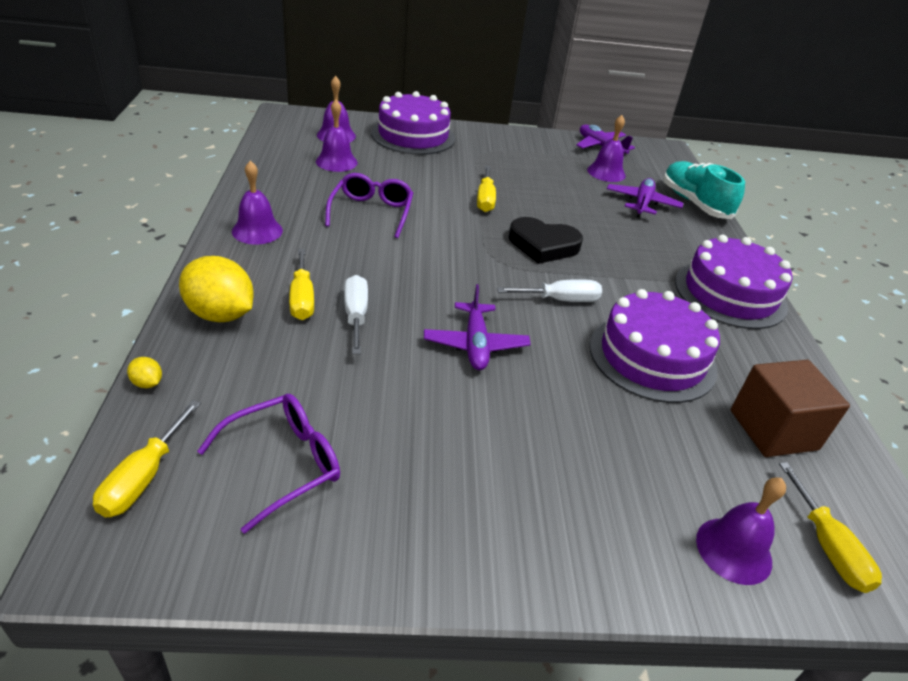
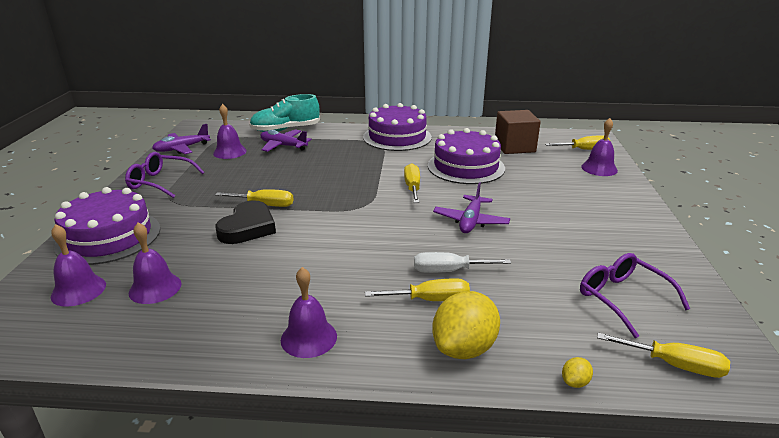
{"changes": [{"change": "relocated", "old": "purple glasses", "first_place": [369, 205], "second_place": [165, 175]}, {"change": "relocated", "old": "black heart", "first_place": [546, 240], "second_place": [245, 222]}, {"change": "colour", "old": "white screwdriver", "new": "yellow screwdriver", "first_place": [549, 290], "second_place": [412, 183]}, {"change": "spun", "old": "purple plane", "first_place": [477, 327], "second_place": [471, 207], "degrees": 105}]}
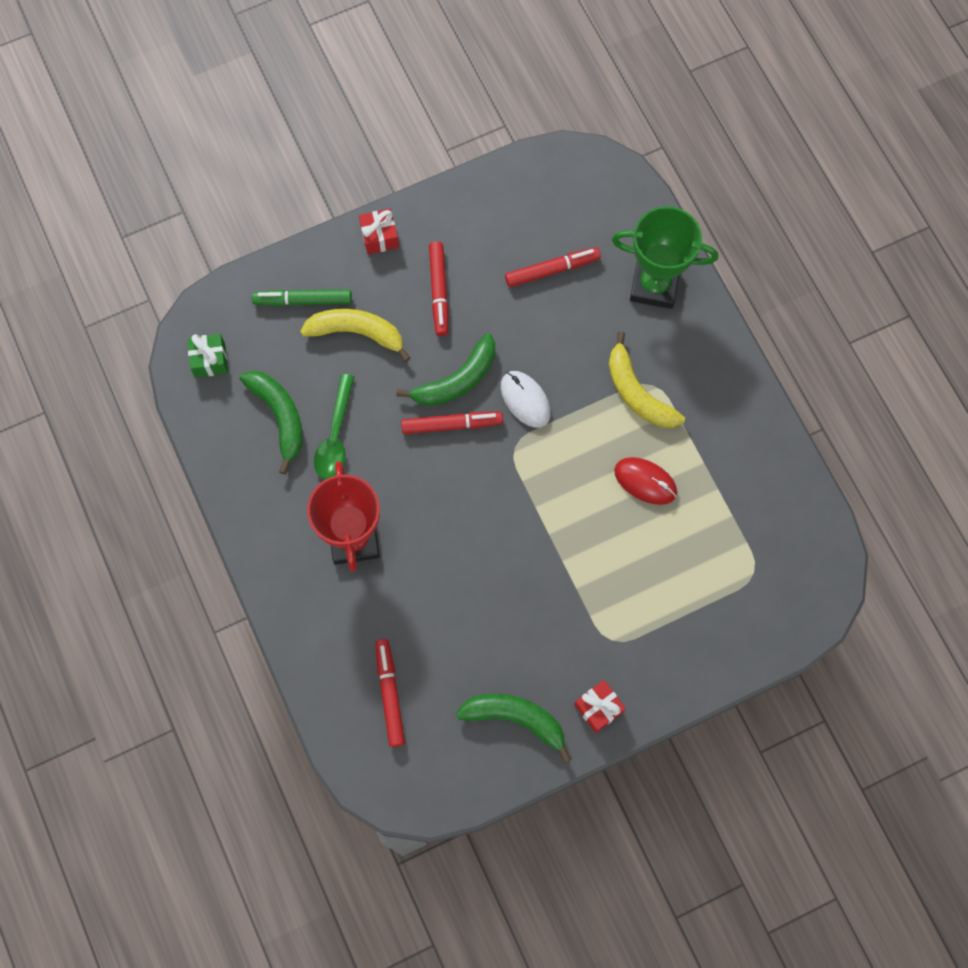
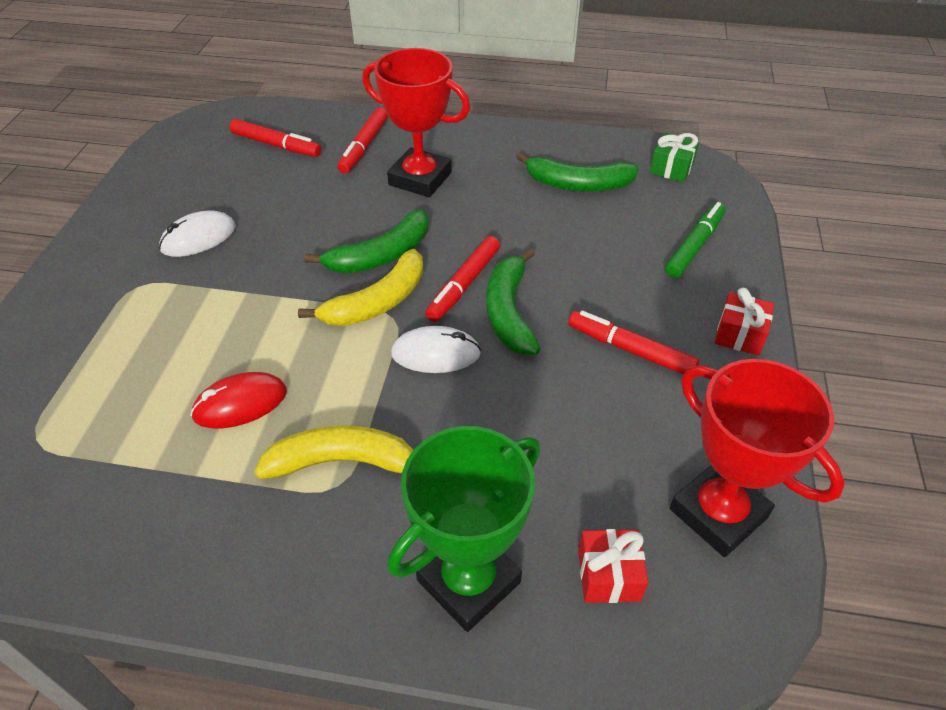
{"changes": [{"change": "missing", "old": "green spoon", "first_place": [334, 426]}, {"change": "appeared", "new": "white mouse", "second_place": [197, 233]}, {"change": "appeared", "new": "red trophy", "second_place": [757, 458]}, {"change": "relocated", "old": "yellow banana", "first_place": [355, 335], "second_place": [360, 287]}, {"change": "relocated", "old": "green banana", "first_place": [514, 728], "second_place": [366, 241]}, {"change": "relocated", "old": "red marker", "first_place": [553, 267], "second_place": [363, 140]}, {"change": "relocated", "old": "red gift", "first_place": [600, 706], "second_place": [613, 566]}]}
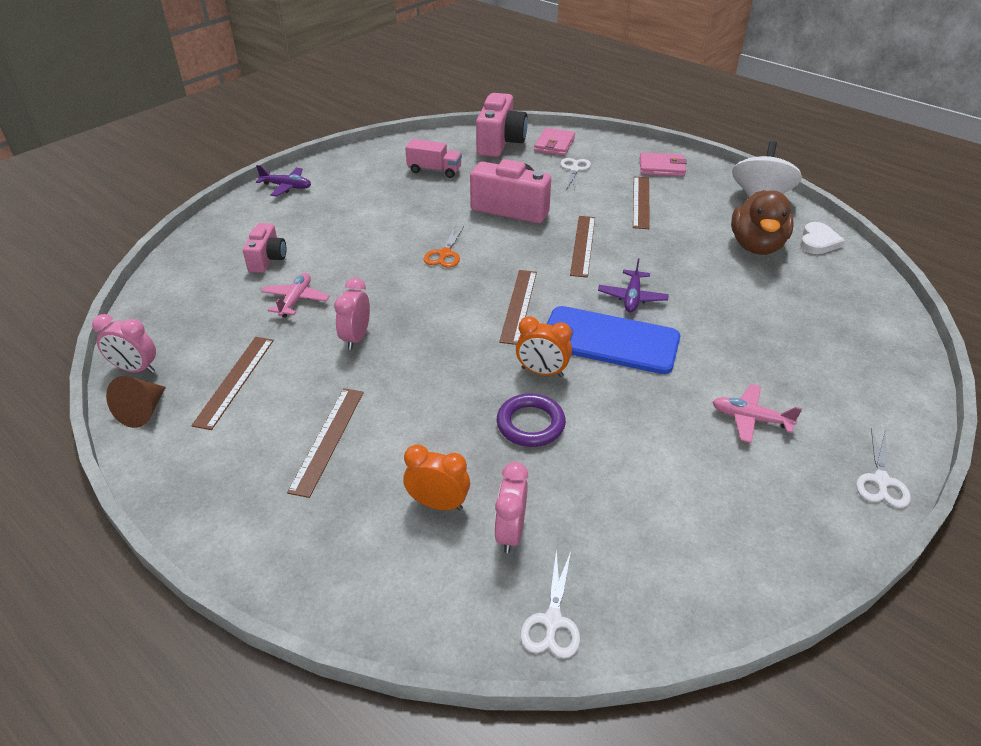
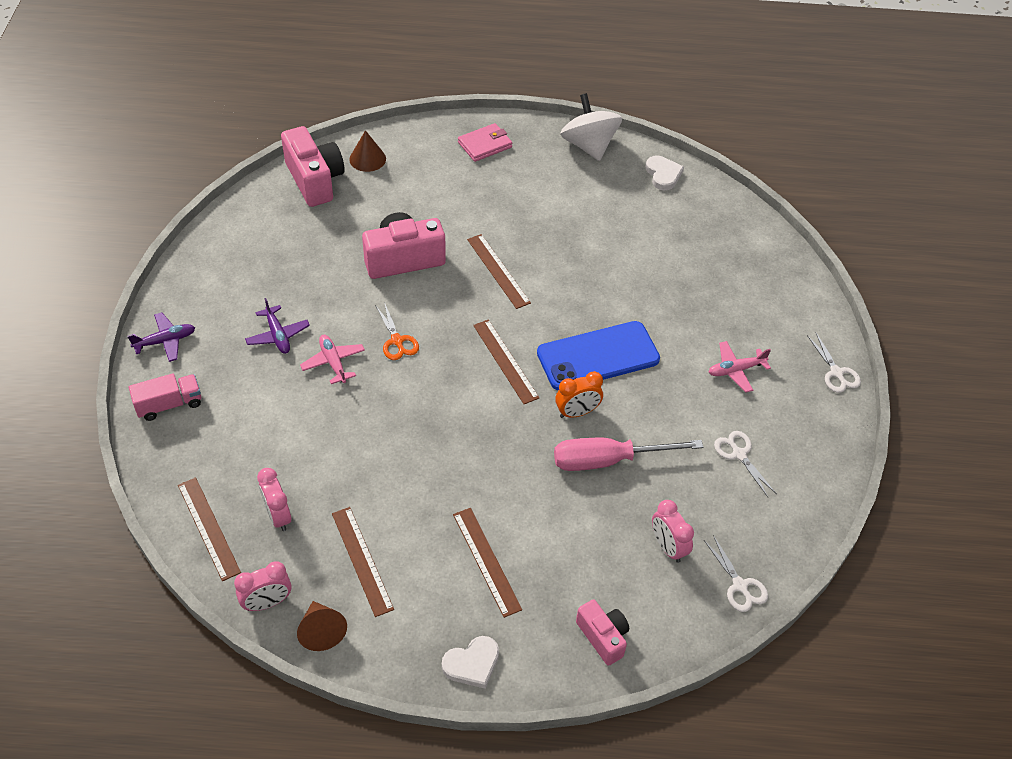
{"changes": [{"change": "missing", "old": "orange clock", "first_place": [436, 477]}, {"change": "missing", "old": "brown duck", "first_place": [762, 222]}, {"change": "appeared", "new": "white heart", "second_place": [470, 662]}, {"change": "relocated", "old": "pink camera", "first_place": [264, 248], "second_place": [602, 632]}, {"change": "relocated", "old": "pink plane", "first_place": [295, 295], "second_place": [332, 359]}, {"change": "relocated", "old": "pink clock", "first_place": [352, 314], "second_place": [274, 499]}, {"change": "relocated", "old": "pink truck", "first_place": [433, 158], "second_place": [165, 397]}, {"change": "relocated", "old": "white scissors", "first_place": [575, 174], "second_place": [745, 464]}, {"change": "relocated", "old": "purple plane", "first_place": [633, 285], "second_place": [277, 326]}, {"change": "relocated", "old": "brown ruler", "first_place": [641, 203], "second_place": [209, 529]}, {"change": "exchanged", "old": "purple ring", "new": "pink screwdriver", "first_place": [531, 420], "second_place": [628, 454]}, {"change": "exchanged", "old": "pink wallet", "new": "brown cone", "first_place": [554, 142], "second_place": [367, 151]}]}
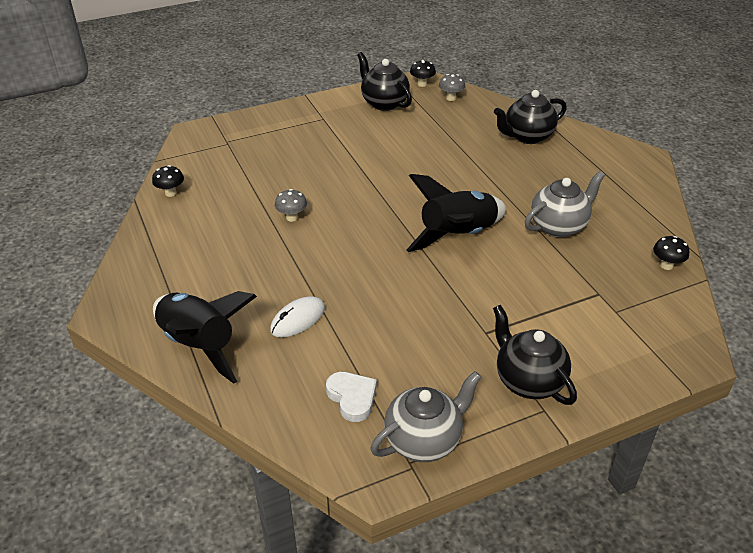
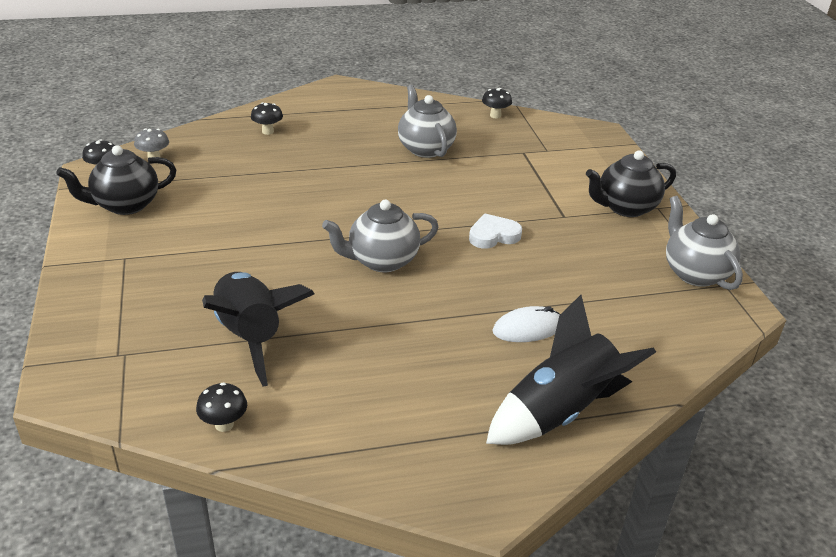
{"changes": [{"change": "missing", "old": "grey mushroom", "first_place": [291, 205]}, {"change": "appeared", "new": "grey teapot", "second_place": [380, 236]}, {"change": "relocated", "old": "white heart", "first_place": [351, 397], "second_place": [495, 231]}, {"change": "relocated", "old": "black rocket", "first_place": [456, 213], "second_place": [258, 329]}, {"change": "exchanged", "old": "black teapot", "new": "black mushroom", "first_place": [530, 117], "second_place": [267, 118]}, {"change": "spun", "old": "white mouse", "first_place": [297, 316], "second_place": [526, 324], "degrees": -75}]}
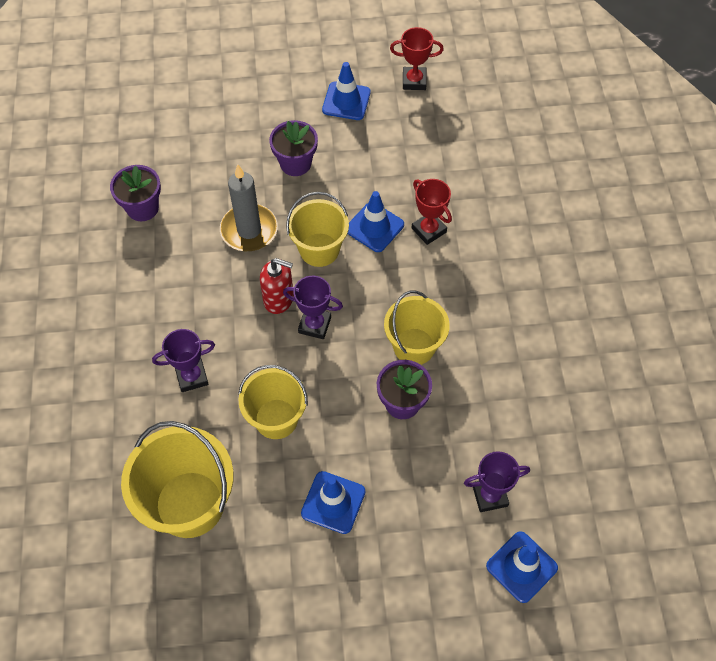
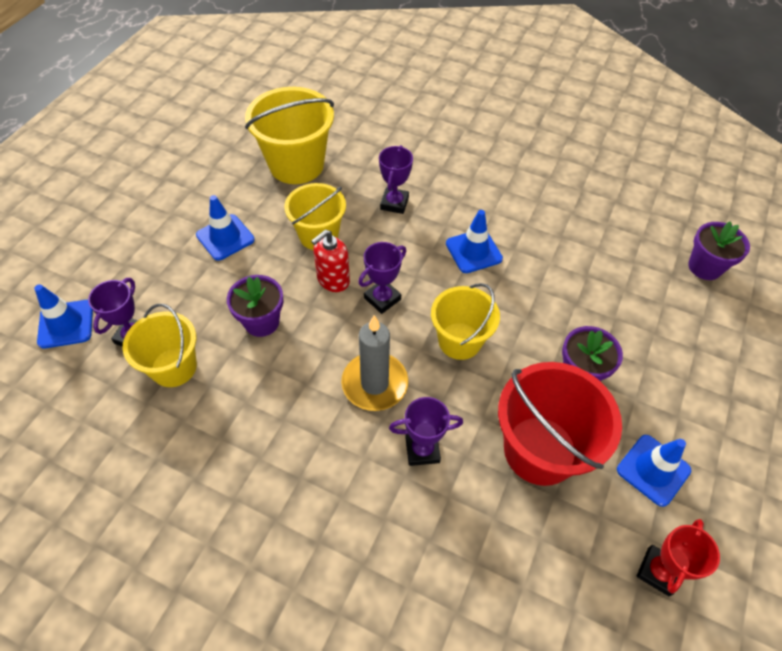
{"changes": [{"change": "appeared", "new": "red bucket", "second_place": [560, 424]}, {"change": "relocated", "old": "purple flower pot", "first_place": [135, 193], "second_place": [719, 251]}, {"change": "relocated", "old": "grey candle", "first_place": [249, 207], "second_place": [374, 363]}, {"change": "relocated", "old": "red soap dispenser", "first_place": [277, 286], "second_place": [330, 261]}, {"change": "relocated", "old": "blue traffic cone", "first_place": [375, 221], "second_place": [474, 241]}, {"change": "relocated", "old": "yellow bucket", "first_place": [417, 328], "second_place": [159, 345]}, {"change": "colour", "old": "red trophy", "new": "purple trophy", "first_place": [432, 212], "second_place": [426, 431]}]}
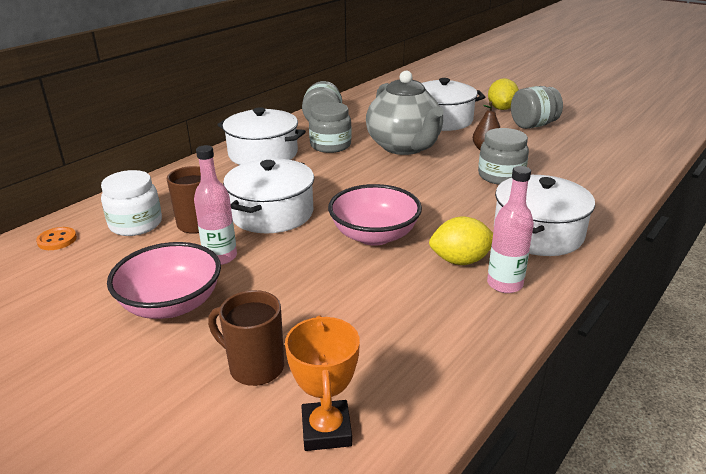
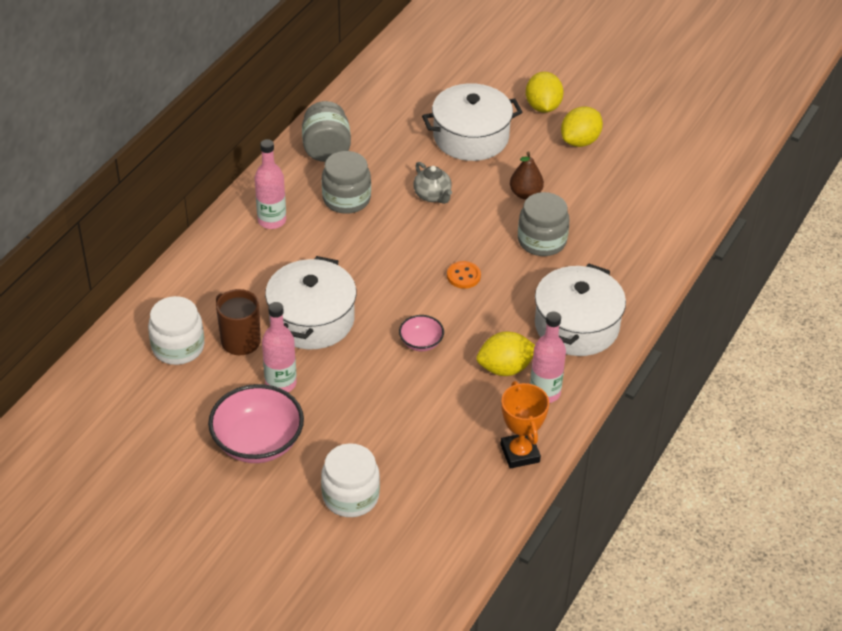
{"changes": [{"change": "relocated", "old": "orange button", "first_place": [56, 238], "second_place": [464, 274]}, {"change": "relocated", "old": "orange trophy", "first_place": [322, 383], "second_place": [524, 425]}, {"change": "exchanged", "old": "brown mug", "new": "white jar", "first_place": [246, 338], "second_place": [350, 480]}, {"change": "exchanged", "old": "white pot", "new": "pink bottle", "first_place": [261, 136], "second_place": [270, 184]}, {"change": "exchanged", "old": "grey jar", "new": "yellow lemon", "first_place": [537, 107], "second_place": [582, 126]}, {"change": "size", "old": "pink bowl", "first_place": [375, 215], "second_place": [421, 333], "factor": 0.51}, {"change": "size", "old": "grey teapot", "first_place": [405, 113], "second_place": [432, 183], "factor": 0.43}]}
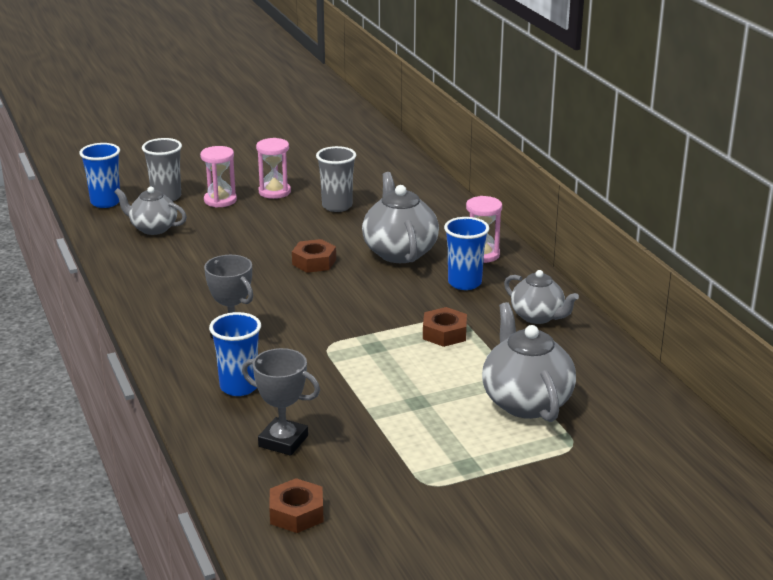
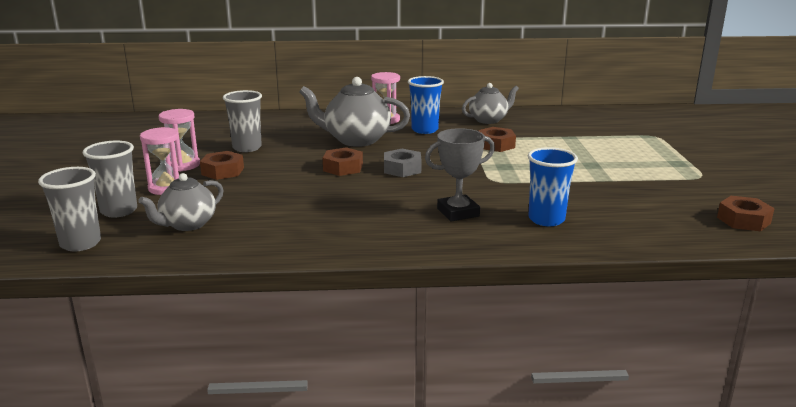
{"changes": [{"change": "missing", "old": "grey trophy", "first_place": [281, 402]}, {"change": "missing", "old": "grey teapot", "first_place": [529, 362]}, {"change": "appeared", "new": "brown nut", "second_place": [222, 165]}, {"change": "appeared", "new": "grey nut", "second_place": [403, 163]}, {"change": "colour", "old": "blue cup", "new": "grey cup", "first_place": [99, 175], "second_place": [69, 209]}]}
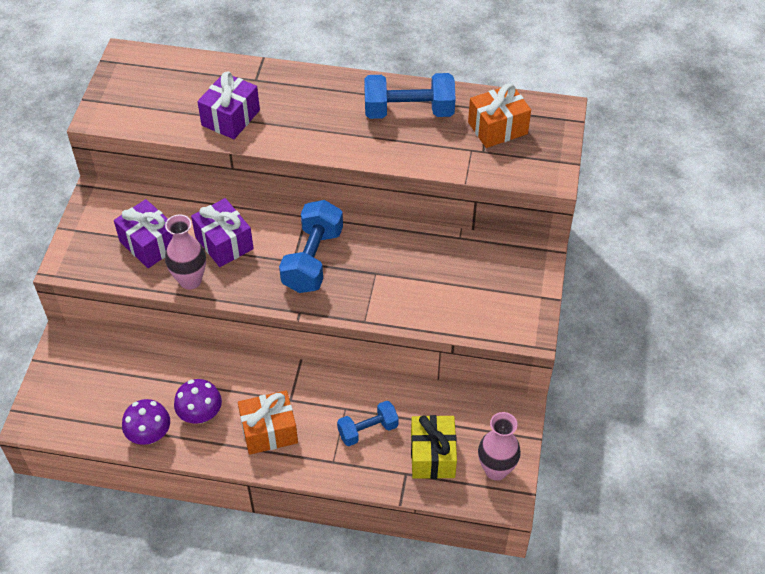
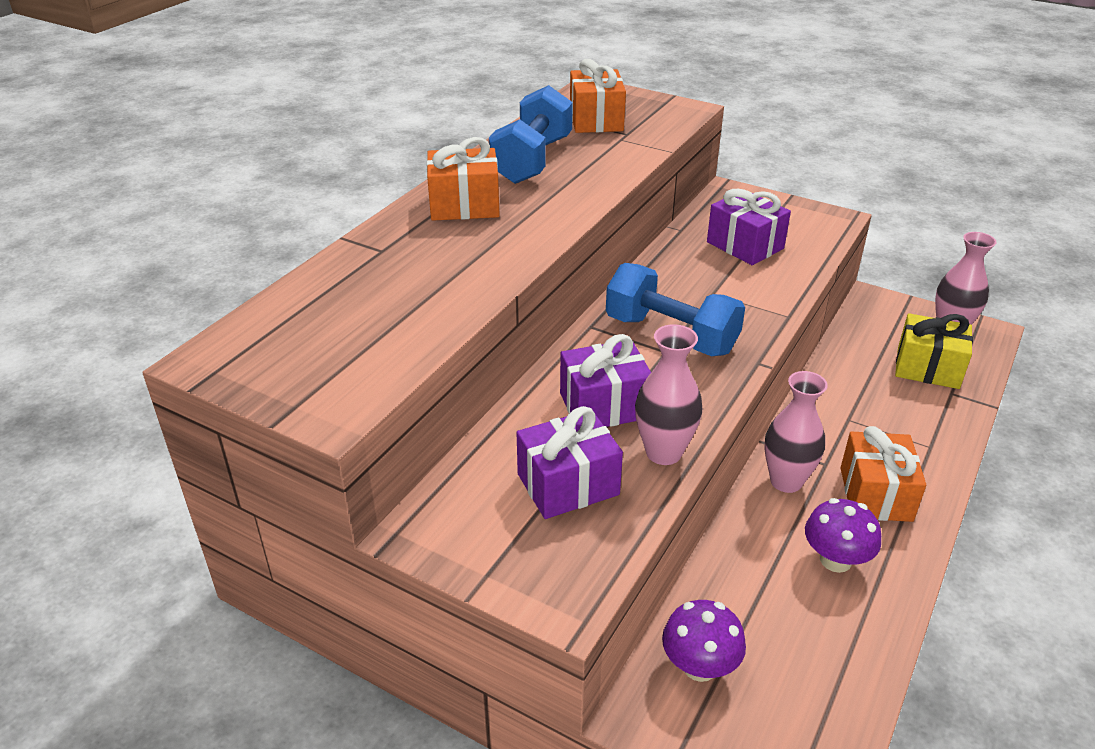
{"changes": [{"change": "missing", "old": "blue dumbbell", "first_place": [368, 423]}, {"change": "appeared", "new": "orange gift", "second_place": [463, 179]}, {"change": "appeared", "new": "pink vase", "second_place": [796, 432]}, {"change": "relocated", "old": "purple mushroom", "first_place": [146, 422], "second_place": [704, 641]}, {"change": "relocated", "old": "purple gift", "first_place": [228, 105], "second_place": [749, 227]}]}
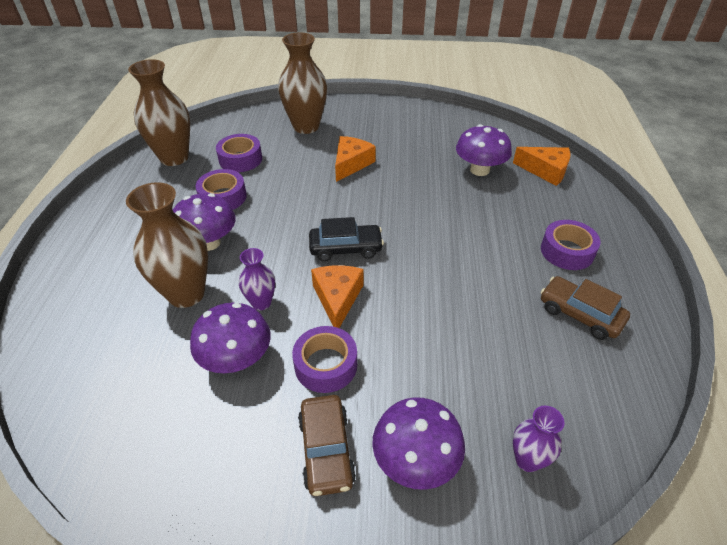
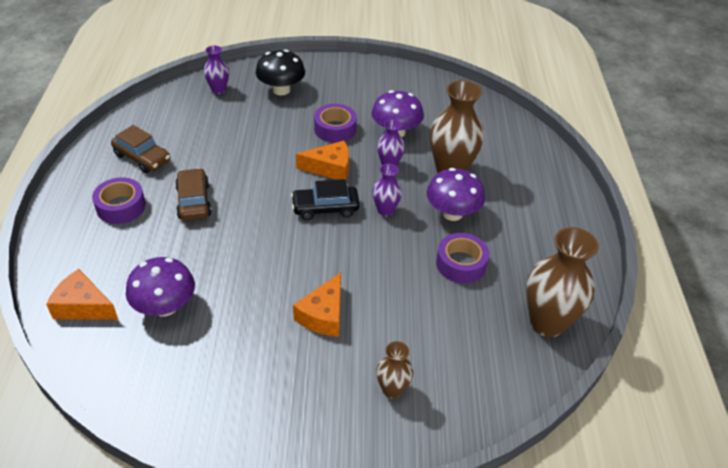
{"changes": [{"change": "missing", "old": "purple tape", "first_place": [239, 153]}, {"change": "appeared", "new": "purple vase", "second_place": [387, 190]}, {"change": "relocated", "old": "brown car", "first_place": [327, 445], "second_place": [193, 194]}, {"change": "colour", "old": "purple mushroom", "new": "black mushroom", "first_place": [418, 443], "second_place": [280, 73]}, {"change": "spun", "old": "orange cheese", "first_place": [337, 296], "second_place": [322, 160], "degrees": -90}, {"change": "size", "old": "brown vase", "first_place": [302, 83], "second_place": [394, 370], "factor": 0.53}]}
